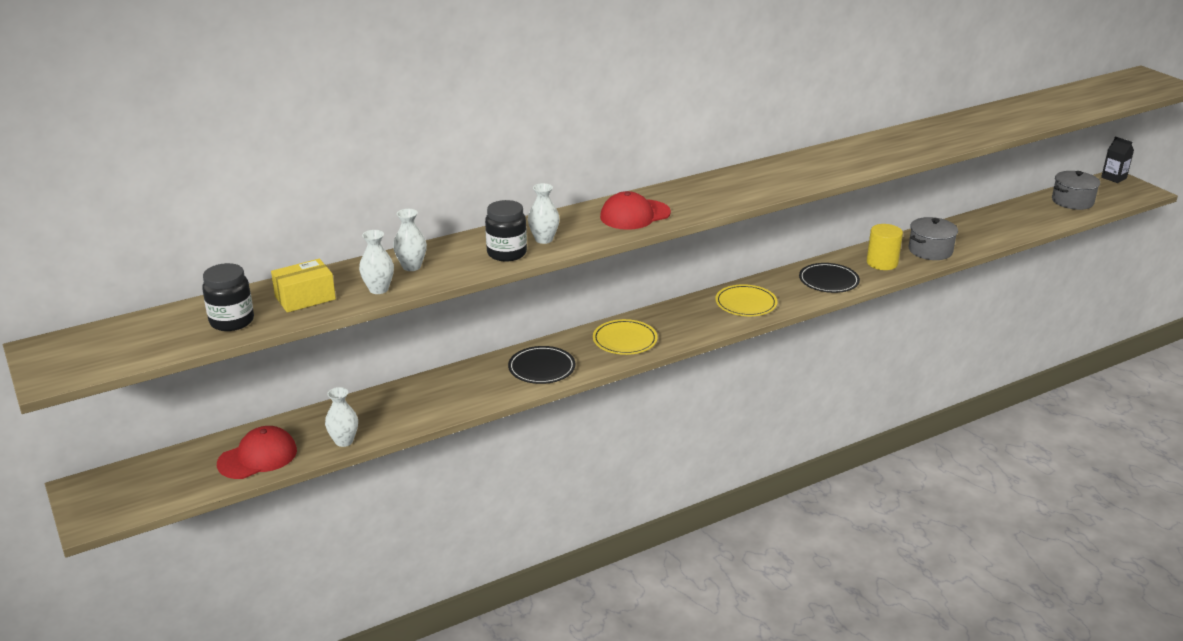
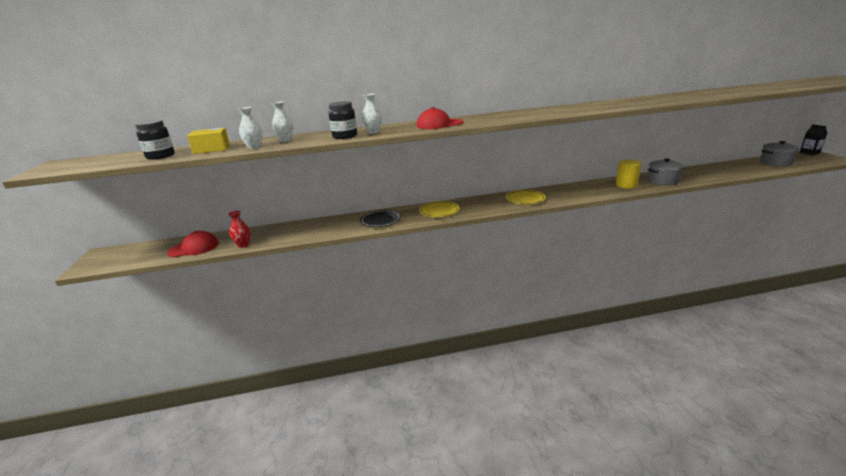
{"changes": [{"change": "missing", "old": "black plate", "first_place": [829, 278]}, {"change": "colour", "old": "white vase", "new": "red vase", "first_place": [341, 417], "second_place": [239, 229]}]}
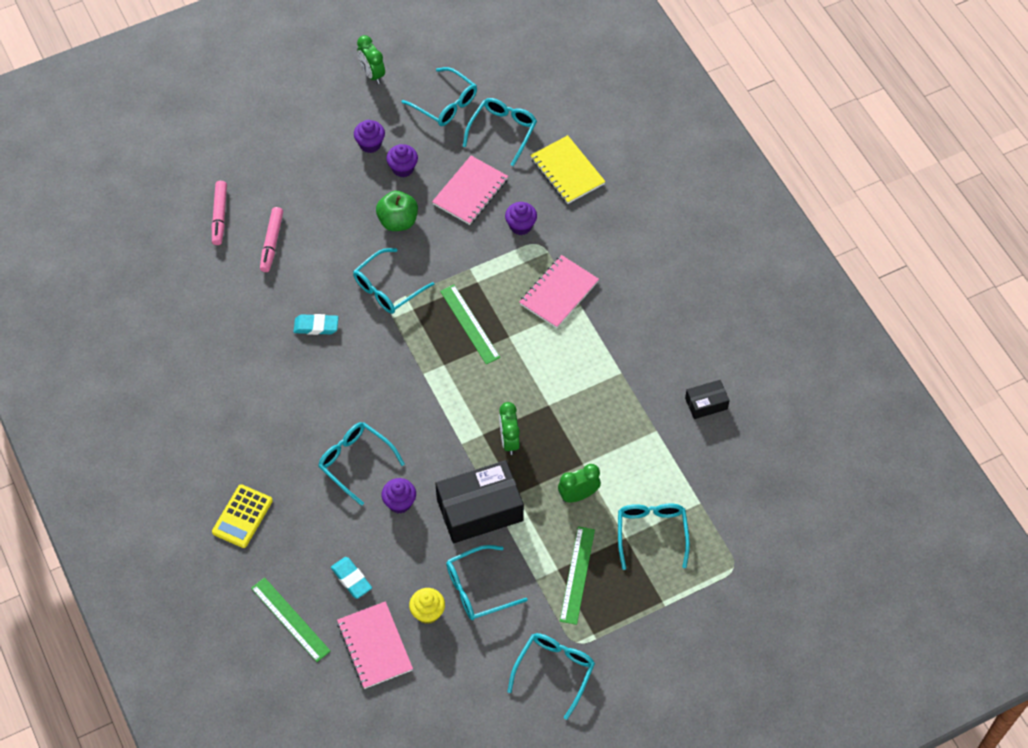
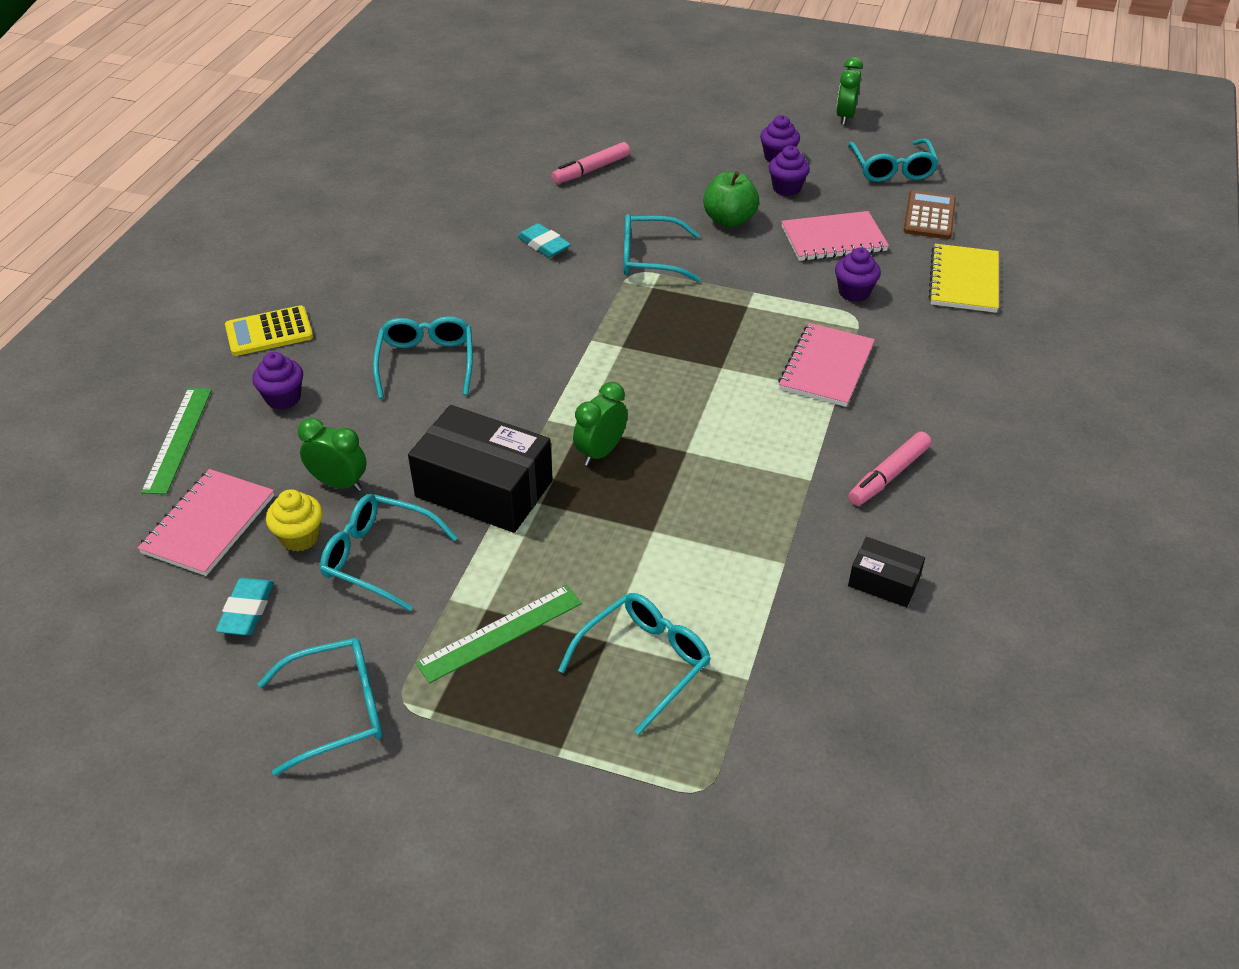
{"changes": [{"change": "missing", "old": "green ruler", "first_place": [470, 324]}, {"change": "relocated", "old": "pink marker", "first_place": [219, 213], "second_place": [889, 469]}, {"change": "relocated", "old": "turquoise eraser", "first_place": [351, 578], "second_place": [245, 606]}, {"change": "relocated", "old": "purple cupcake", "first_place": [399, 495], "second_place": [277, 381]}, {"change": "relocated", "old": "green clock", "first_place": [579, 483], "second_place": [332, 454]}, {"change": "exchanged", "old": "turquoise glasses", "new": "brown calculator", "first_place": [500, 132], "second_place": [930, 214]}, {"change": "spun", "old": "pink notebook", "first_place": [559, 291], "second_place": [826, 365], "degrees": -60}]}
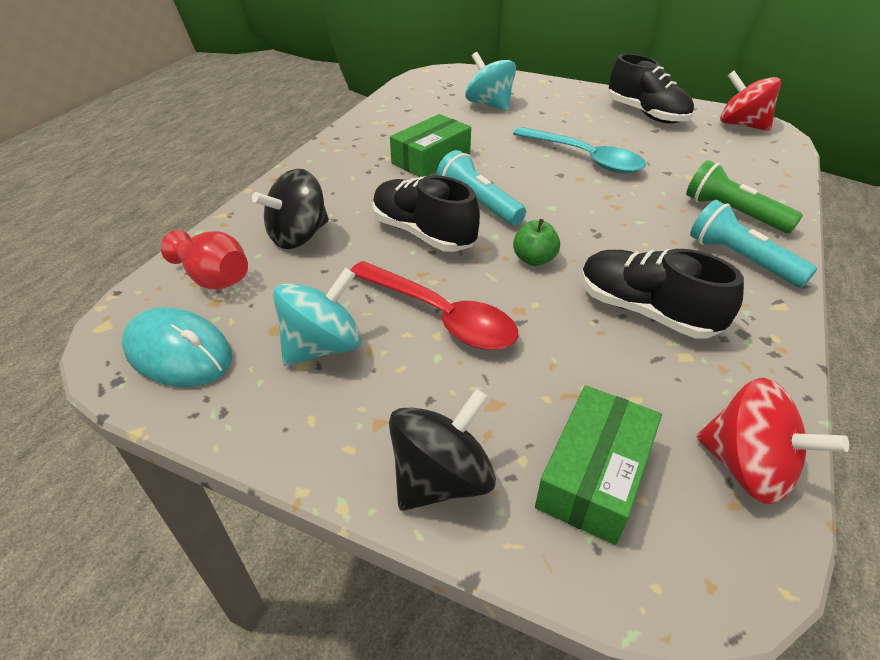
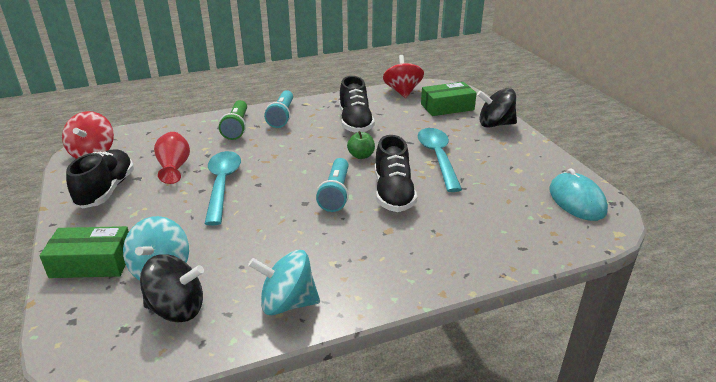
{"changes": [{"change": "relocated", "old": "red vase", "first_place": [204, 260], "second_place": [172, 158]}, {"change": "relocated", "old": "black spinning top", "first_place": [290, 209], "second_place": [172, 288]}, {"change": "relocated", "old": "turquoise spinning top", "first_place": [317, 317], "second_place": [284, 282]}, {"change": "relocated", "old": "green box", "first_place": [430, 145], "second_place": [84, 252]}, {"change": "colour", "old": "red spoon", "new": "turquoise spoon", "first_place": [434, 305], "second_place": [440, 160]}]}
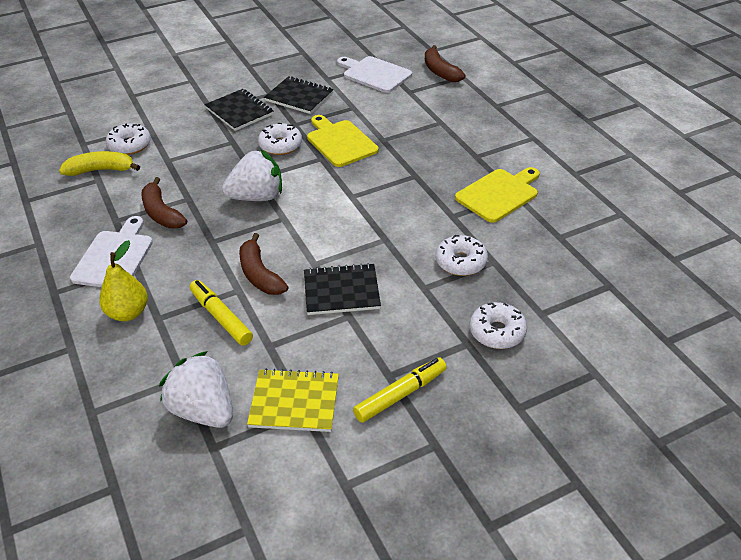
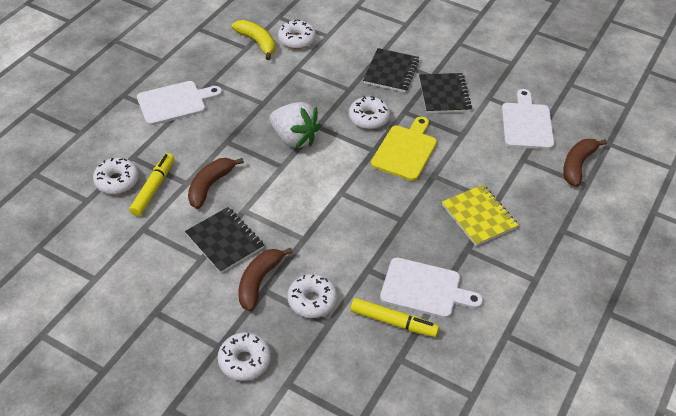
{"changes": [{"change": "missing", "old": "yellow pear", "first_place": [123, 280]}, {"change": "missing", "old": "white strawberry", "first_place": [196, 389]}, {"change": "appeared", "new": "white donut", "second_place": [116, 176]}, {"change": "relocated", "old": "brown banana", "first_place": [164, 202], "second_place": [266, 280]}, {"change": "relocated", "old": "yellow notebook", "first_place": [293, 400], "second_place": [480, 215]}, {"change": "relocated", "old": "yellow marker", "first_place": [400, 390], "second_place": [394, 317]}, {"change": "colour", "old": "yellow cutting board", "new": "white cutting board", "first_place": [497, 195], "second_place": [431, 287]}]}
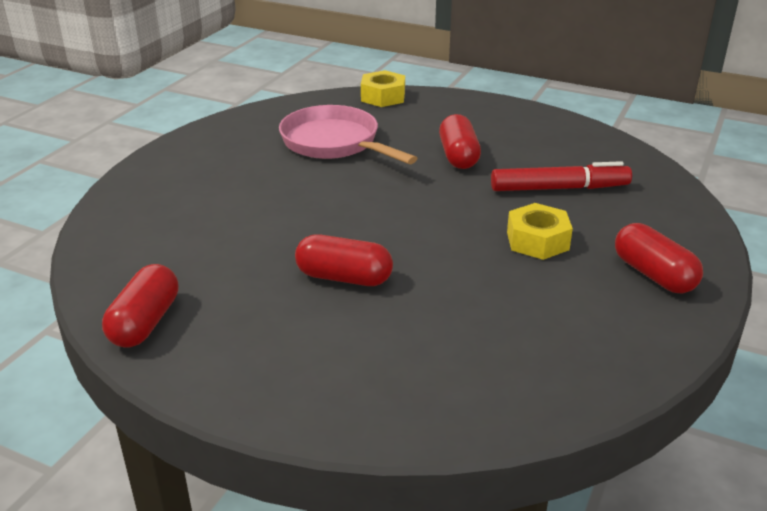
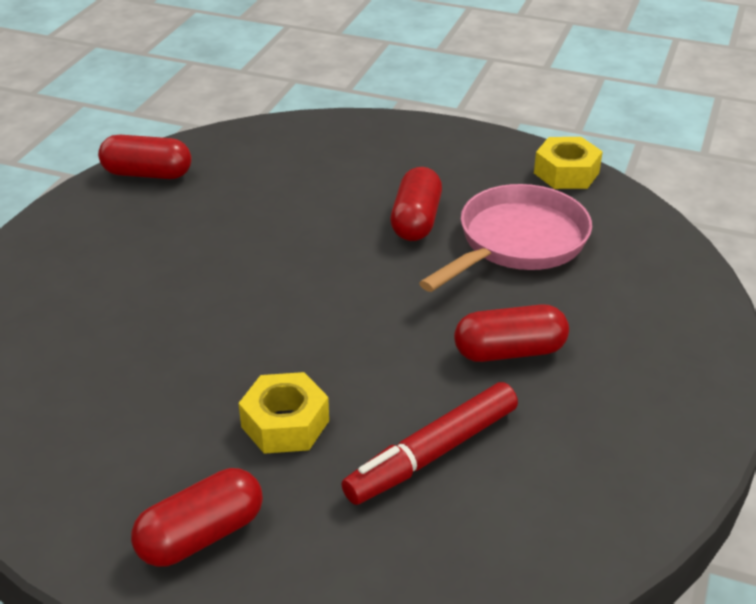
{"changes": [{"change": "relocated", "old": "red capsule", "first_place": [344, 260], "second_place": [416, 204]}, {"change": "relocated", "old": "yellow nut", "first_place": [383, 88], "second_place": [568, 163]}, {"change": "spun", "old": "red marker", "first_place": [561, 176], "second_place": [429, 443], "degrees": 60}]}
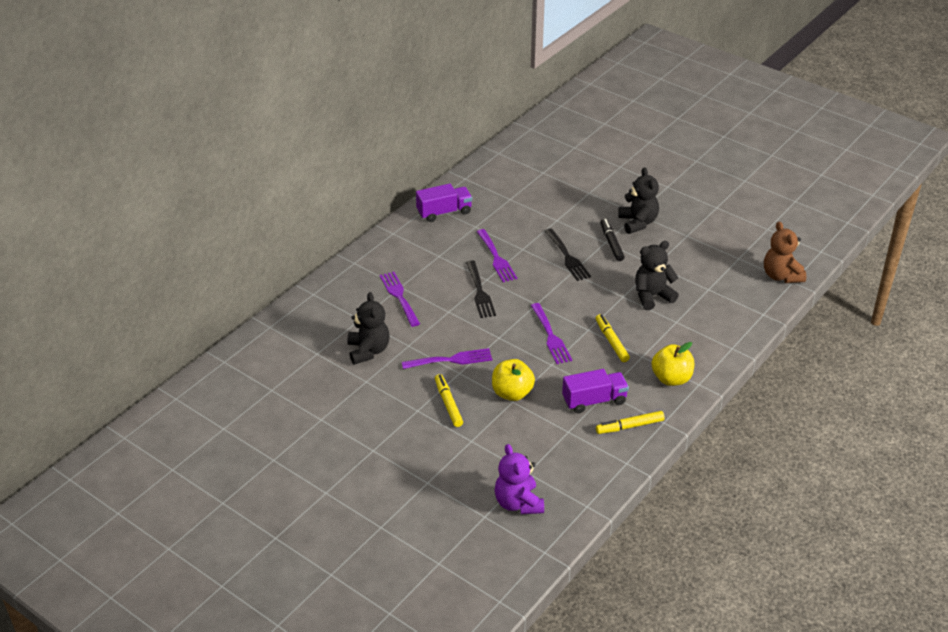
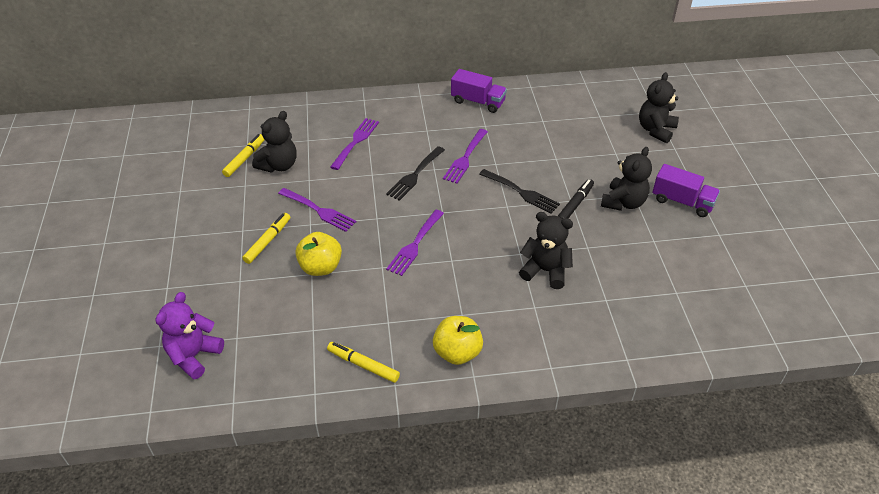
{"changes": [{"change": "missing", "old": "brown teddy bear", "first_place": [785, 252]}, {"change": "appeared", "new": "black teddy bear", "second_place": [659, 107]}, {"change": "relocated", "old": "purple truck", "first_place": [595, 391], "second_place": [686, 190]}, {"change": "relocated", "old": "yellow marker", "first_place": [613, 338], "second_place": [243, 155]}, {"change": "spun", "old": "black fork", "first_place": [567, 254], "second_place": [519, 191], "degrees": -75}]}
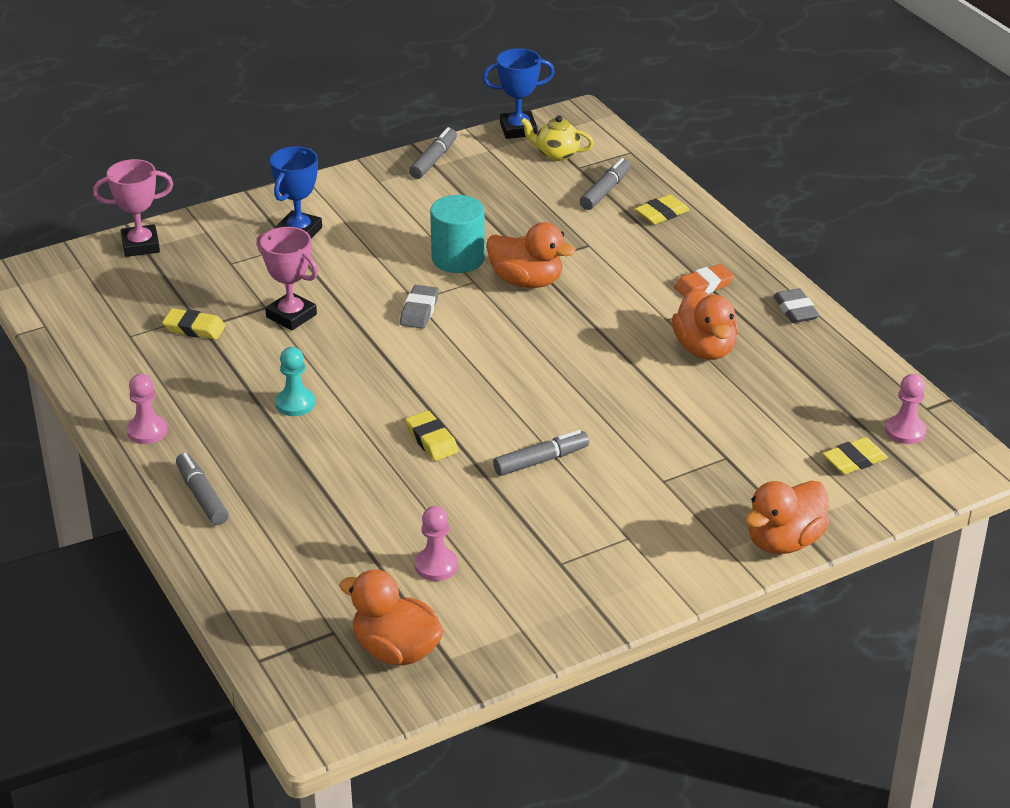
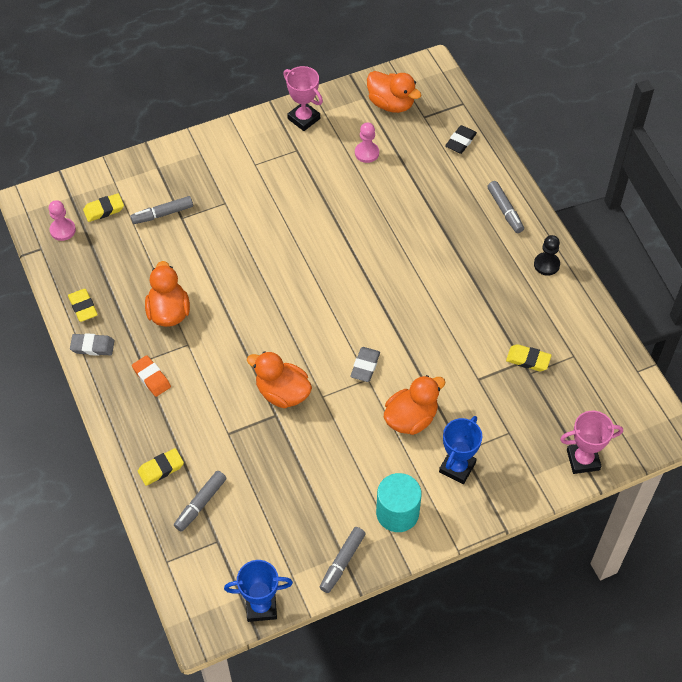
{"changes": [{"change": "missing", "old": "turquoise pawn", "first_place": [295, 381]}, {"change": "missing", "old": "yellow teapot", "first_place": [557, 138]}, {"change": "appeared", "new": "black eraser", "second_place": [461, 139]}, {"change": "relocated", "old": "pink trophy", "first_place": [287, 278], "second_place": [303, 98]}, {"change": "relocated", "old": "yellow eraser", "first_place": [432, 436], "second_place": [83, 305]}, {"change": "relocated", "old": "turquoise cylinder", "first_place": [457, 234], "second_place": [399, 502]}, {"change": "relocated", "old": "grey marker", "first_place": [541, 453], "second_place": [162, 210]}, {"change": "relocated", "old": "orange duck", "first_place": [787, 517], "second_place": [414, 405]}, {"change": "colour", "old": "pink pawn", "new": "black pawn", "first_place": [147, 409], "second_place": [547, 255]}, {"change": "spun", "old": "orange eraser", "first_place": [704, 280], "second_place": [151, 376], "degrees": 75}, {"change": "spun", "old": "grey eraser", "first_place": [797, 305], "second_place": [92, 344], "degrees": -75}]}
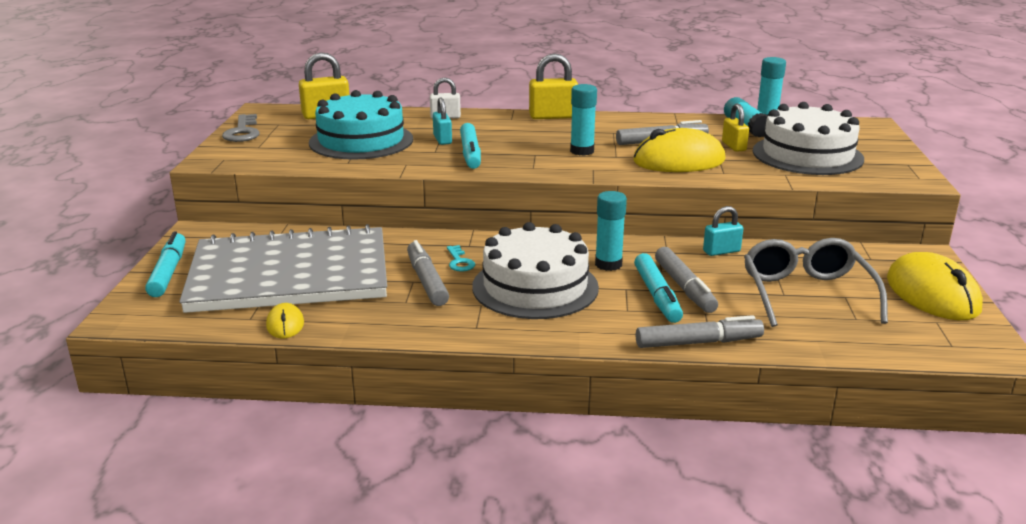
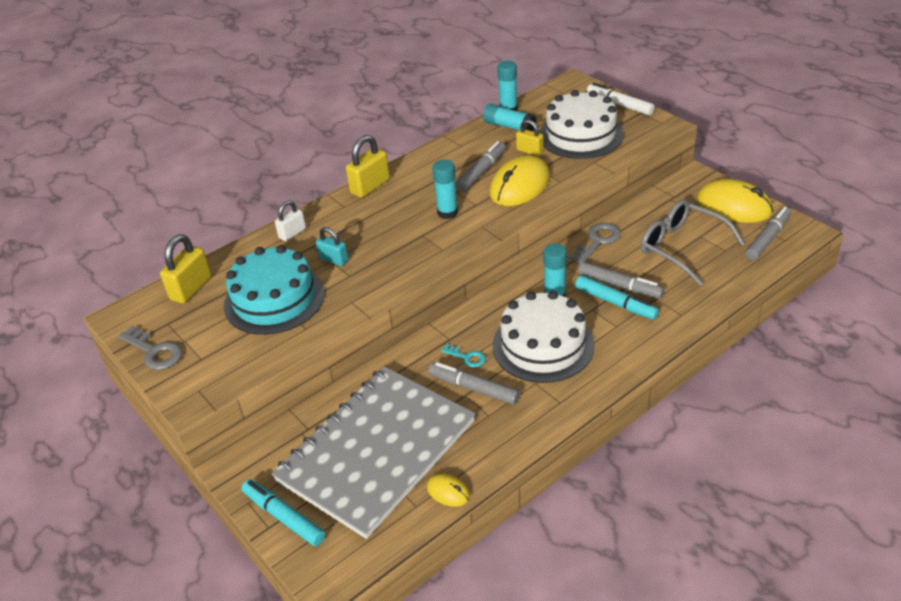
{"changes": [{"change": "missing", "old": "turquoise marker", "first_place": [470, 146]}, {"change": "appeared", "new": "white marker", "second_place": [621, 99]}, {"change": "relocated", "old": "grey marker", "first_place": [700, 331], "second_place": [768, 233]}, {"change": "exchanged", "old": "turquoise padlock", "new": "grey key", "first_place": [723, 231], "second_place": [595, 243]}]}
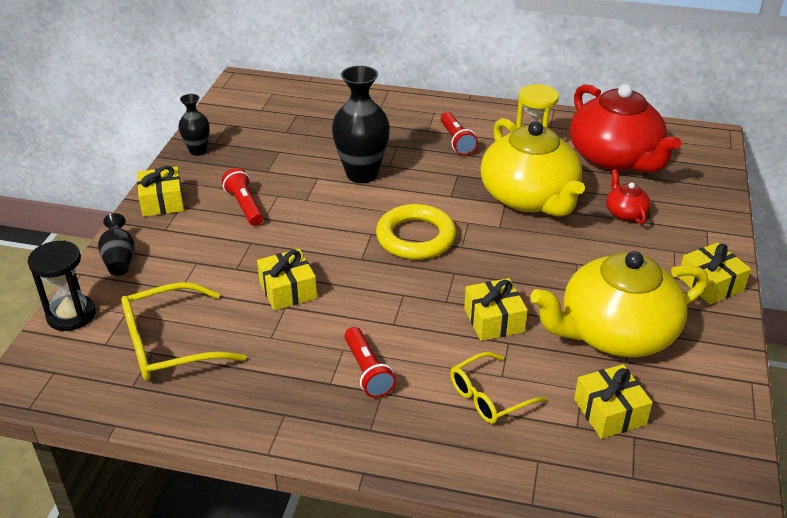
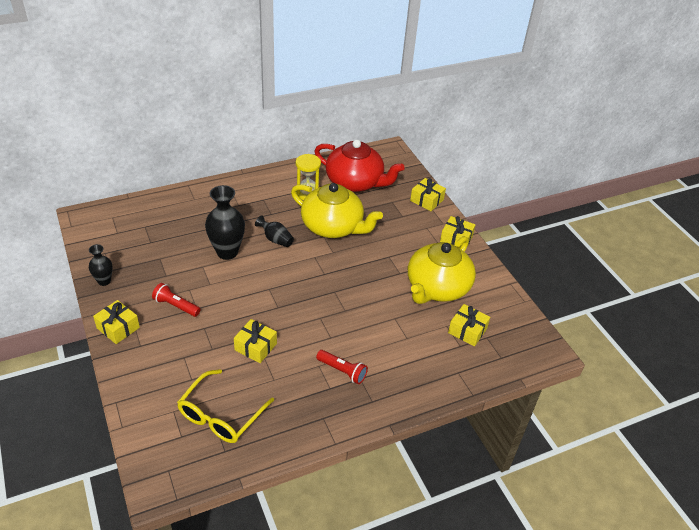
{"changes": [{"change": "missing", "old": "black hourglass", "first_place": [62, 286]}, {"change": "missing", "old": "yellow ring", "first_place": [416, 232]}, {"change": "missing", "old": "red flashlight", "first_place": [459, 133]}, {"change": "missing", "old": "yellow glasses", "first_place": [498, 388]}, {"change": "missing", "old": "red teapot", "first_place": [628, 196]}, {"change": "relocated", "old": "black vase", "first_place": [116, 244], "second_place": [274, 231]}, {"change": "relocated", "old": "yellow gift", "first_place": [496, 309], "second_place": [428, 194]}]}
